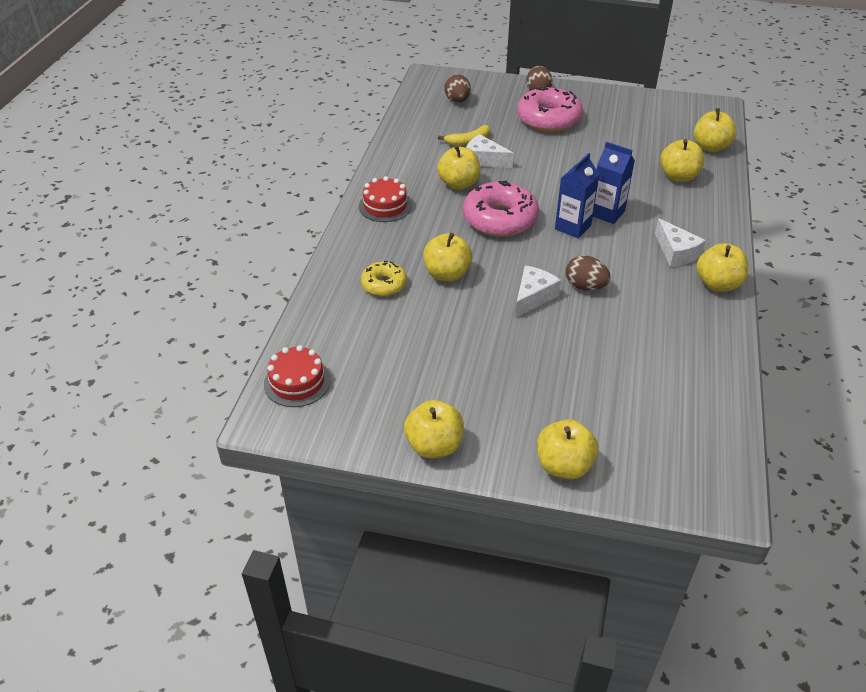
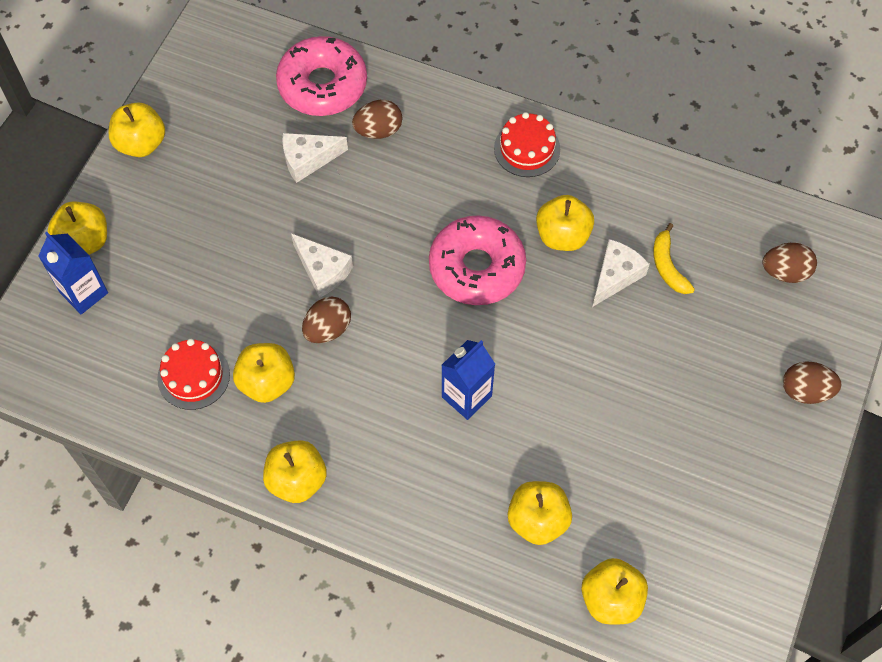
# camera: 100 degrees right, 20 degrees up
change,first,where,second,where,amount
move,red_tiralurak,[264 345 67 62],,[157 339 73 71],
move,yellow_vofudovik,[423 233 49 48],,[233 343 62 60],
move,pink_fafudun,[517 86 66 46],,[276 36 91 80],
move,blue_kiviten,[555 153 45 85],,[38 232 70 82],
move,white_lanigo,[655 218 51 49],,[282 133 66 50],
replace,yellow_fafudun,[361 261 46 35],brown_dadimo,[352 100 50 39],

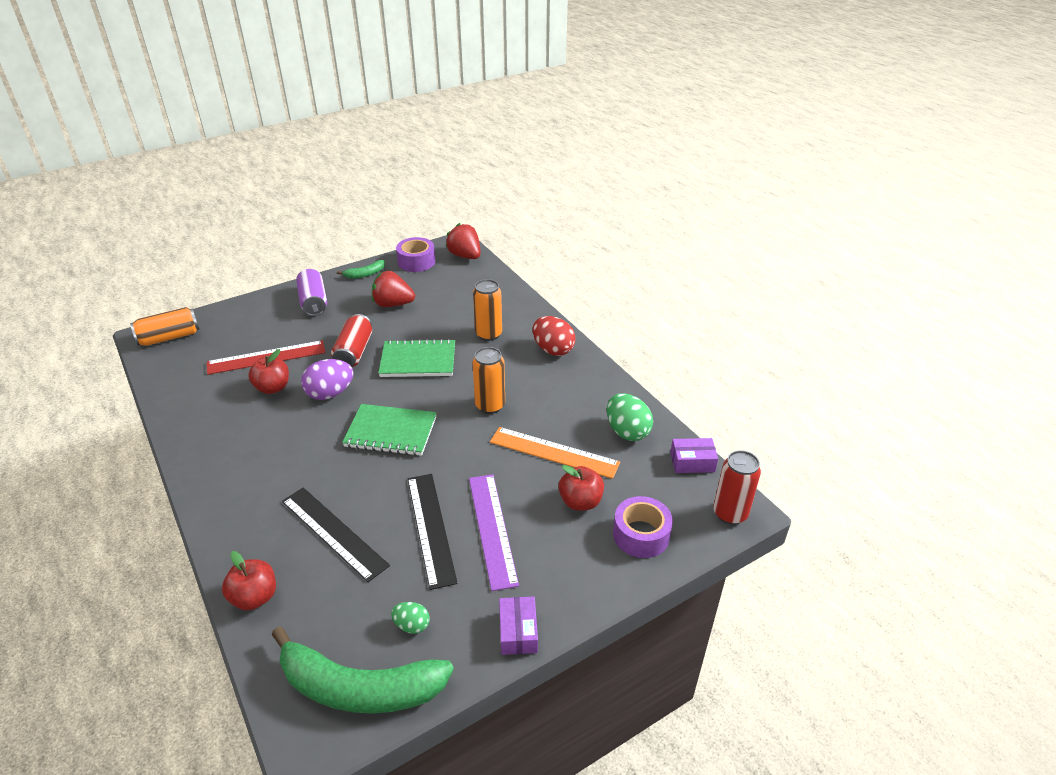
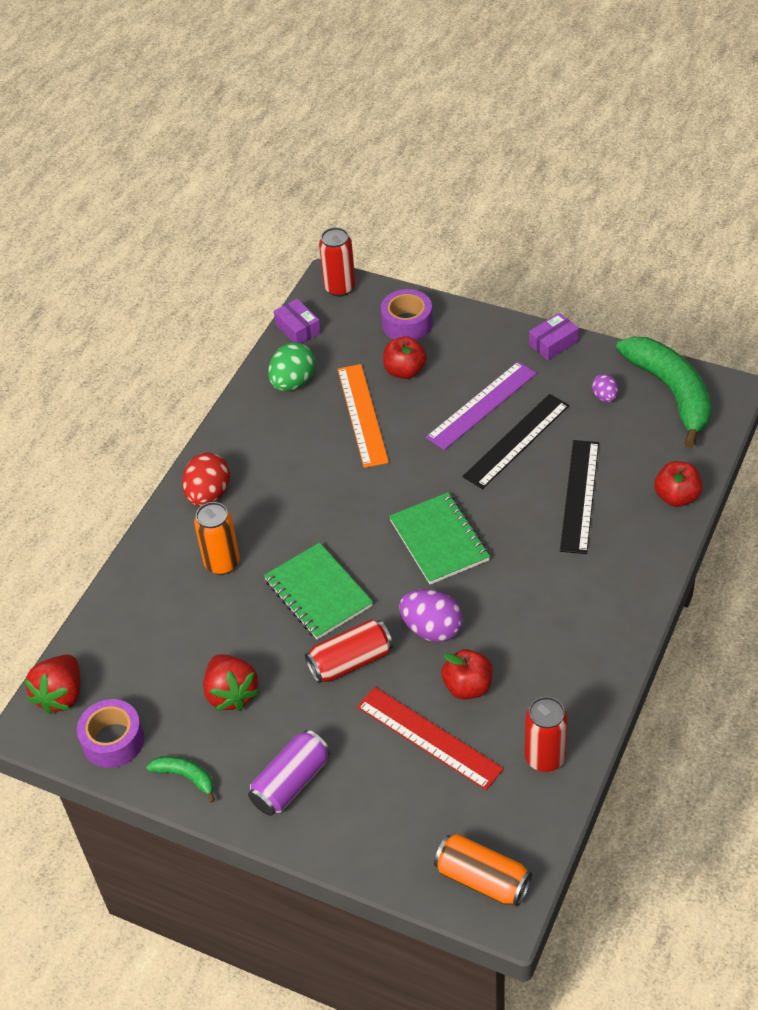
# camera: 120 degrees left, 10 degrees up
change,first,where,second,where,amount
delete,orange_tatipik,[472 347 33 67],,,
insert,,,red_tatipik,[525 696 43 76],
recolor,green_dadimo,[391 602 39 32],purple_dadimo,[592 374 26 28],

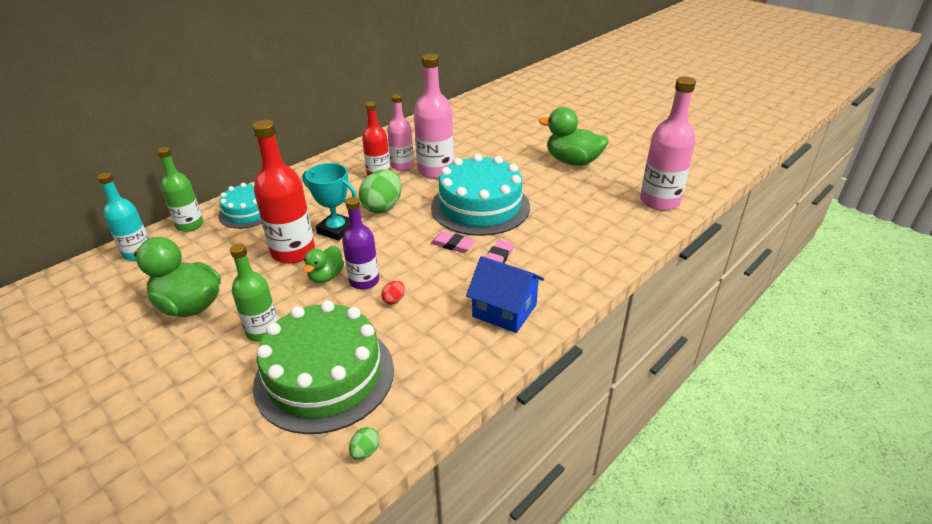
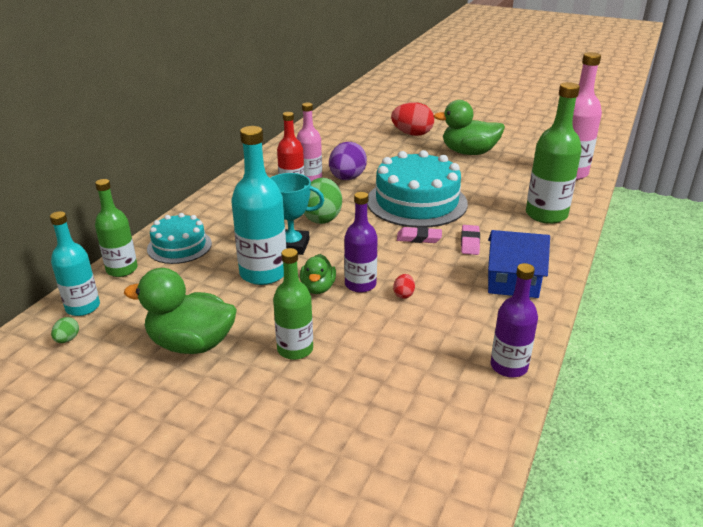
# camera: 20 degrees left, 5 degrees down
change,first,where,second,where,amount
delete,green_tiralurak,[253 300 141 134],,,
insert,,,red_dadimo,[391 102 43 34],
insert,,,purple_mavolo,[490 263 48 114],
insert,,,green_mavolo,[526 82 56 142],
move,green_dadimo,[349 427 31 33],,[51 317 28 26],
replace,pink_mavolo,[414 54 40 125],purple_dadimo,[329 142 38 38],
recolor,red_mavolo,[253 120 62 144],turquoise_mavolo,[231 126 55 159],

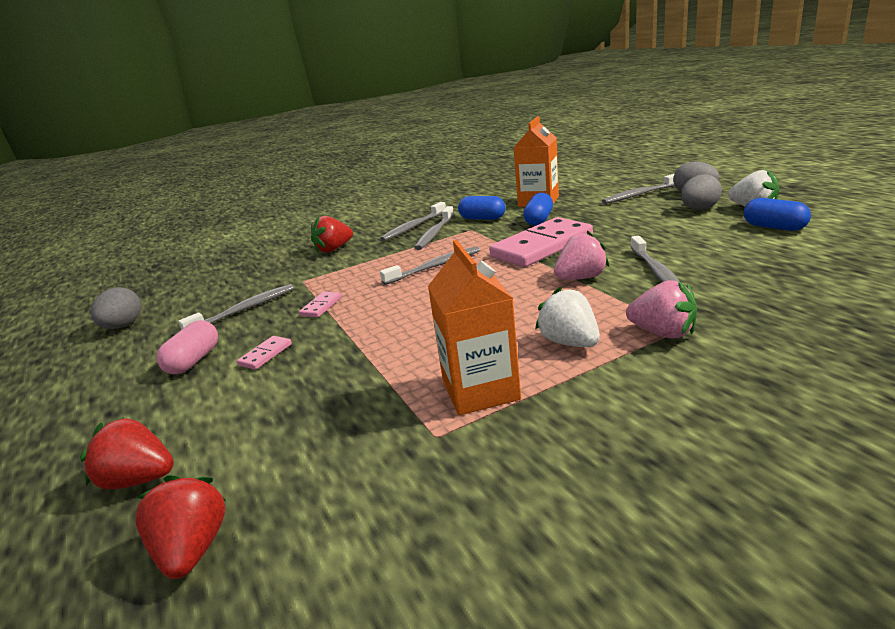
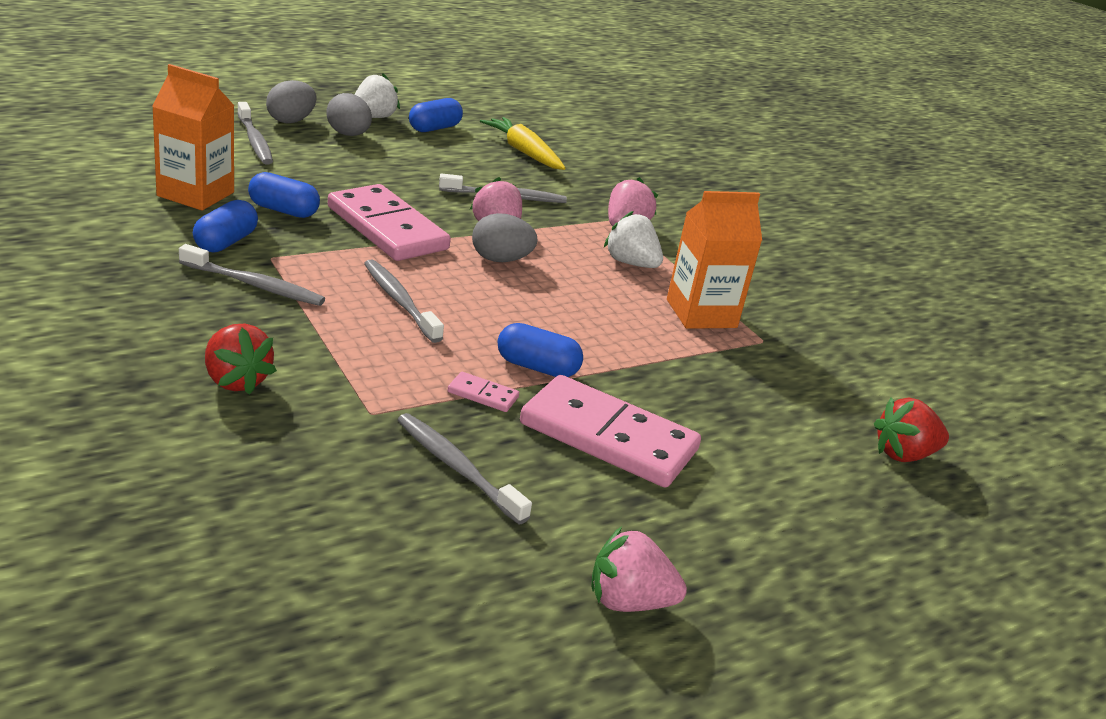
# camera: 100 degrees left, 5 degrees up
change,first,where,second,where,amount
delete,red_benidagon,[80 417 94 72],,,
delete,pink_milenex,[157 320 61 54],,,
delete,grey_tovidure,[380 202 66 39],,,
insert,,,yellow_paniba,[480 117 86 53],
insert,,,blue_milenex,[498 323 85 54],
insert,,,pink_benidagon,[591 526 96 86],
move,grey_dadimo,[91 287 50 42],,[472 213 66 49],
rotate,white_benidagon,[535 287 65 60],,[604 211 59 57],75 degrees clockwise
resize,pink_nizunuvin,[237 336 55 34],,[520 375 181 113],x2.46

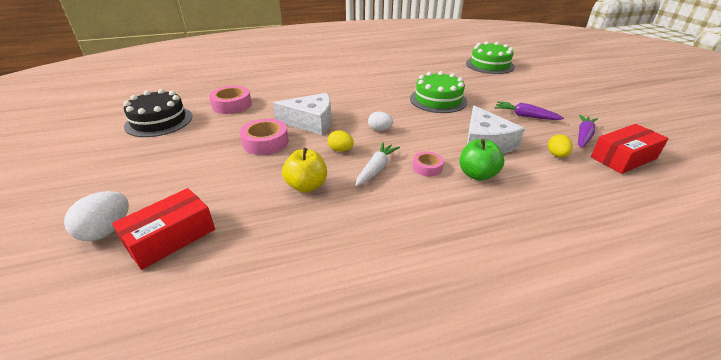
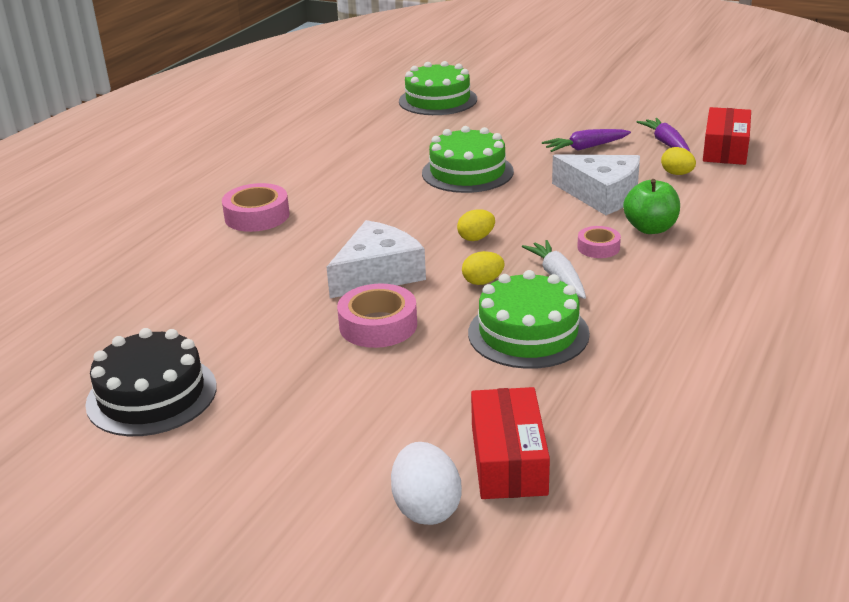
# camera: 45 degrees left, 5 degrees down
change,first,where,second,where,amount
move,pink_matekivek,[209 86 43 28],,[222 183 68 49],
replace,yellow_vofudovik,[282 148 45 45],green_tiralurak,[468 270 122 99],
recolor,white_dadimo,[368 112 25 19],yellow_dadimo,[457 209 38 32],

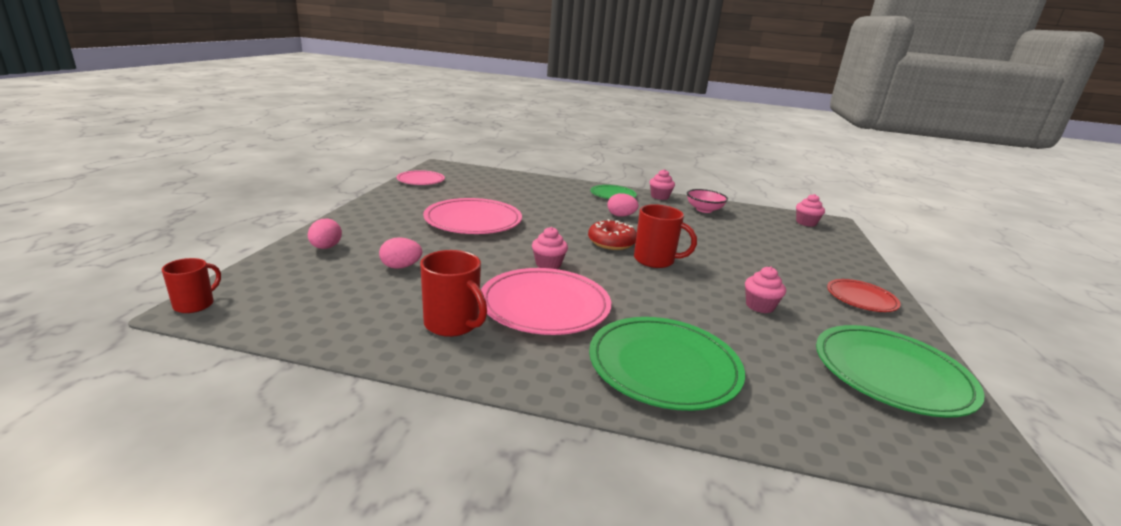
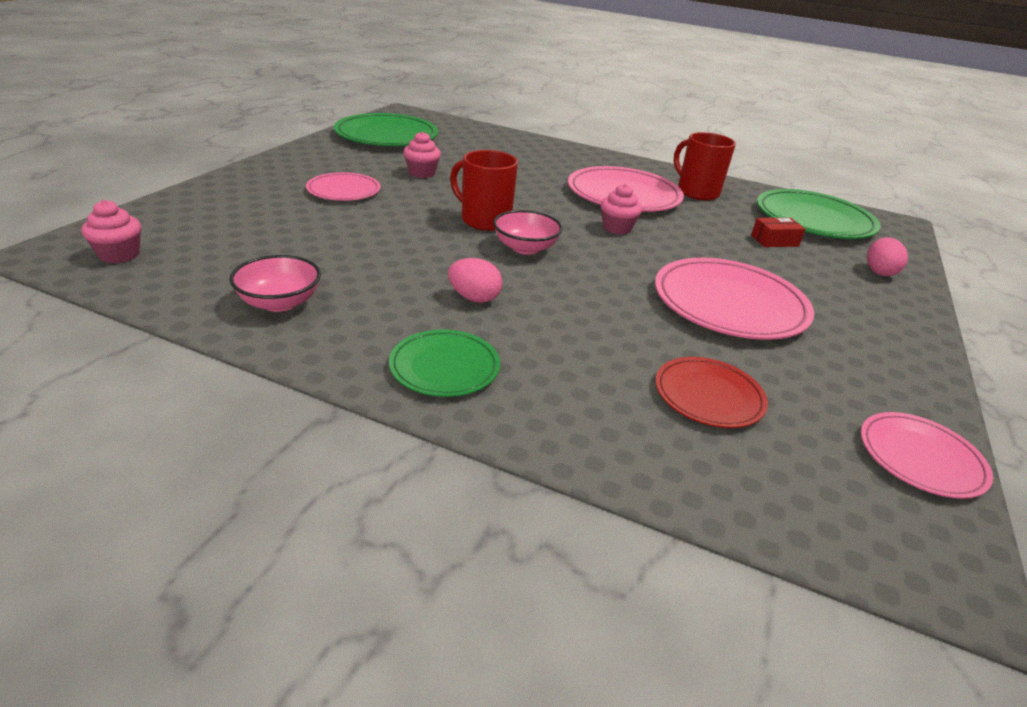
# camera: 170 degrees left, 10 degrees up
change,first,where,second,where,amount
delete,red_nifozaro,[162 258 59 55],,,
delete,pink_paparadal,[650 169 25 31],,,
insert,,,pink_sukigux,[306 172 75 29],
move,green_sukigux,[589 317 156 94],,[757 189 124 50],
move,red_sukigux,[827 279 74 33],,[655 357 113 71],
replace,pink_dadimo,[379 237 43 32],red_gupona,[751 218 54 29],
replace,red_fafudun,[588 219 49 31],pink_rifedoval,[493 210 70 45],

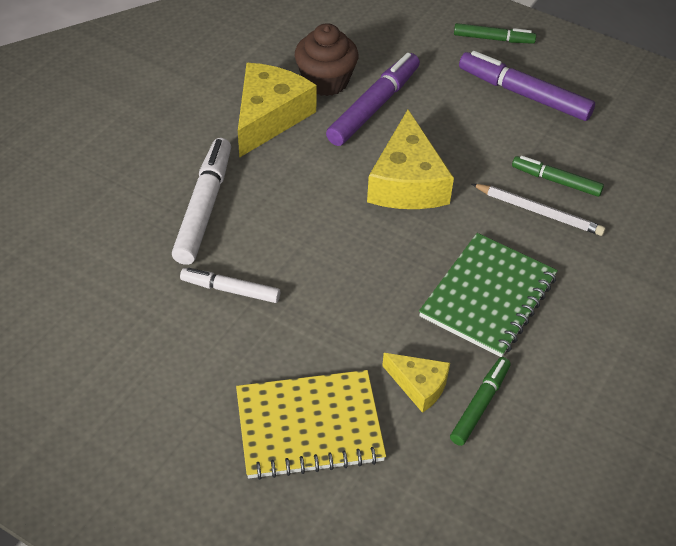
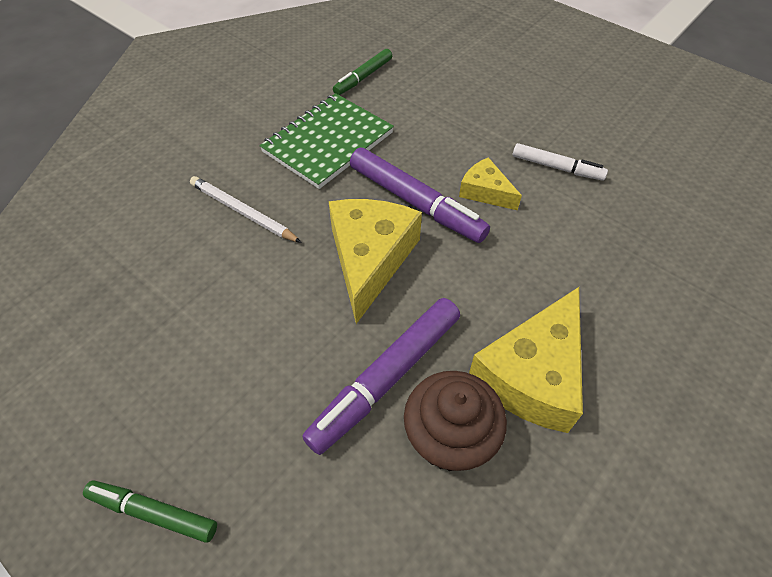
# camera: 170 degrees left, 5 degrees up
change,first,where,second,where,amount
delete,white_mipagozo,[172 138 59 127],,,
delete,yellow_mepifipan,[236 370 150 110],,,
delete,green_mipagozo,[512 156 92 41],,,
move,yellow_lanigo,[382 353 68 60],,[459 157 63 53],
move,purple_mipagozo,[459 51 136 70],,[350 148 140 95],

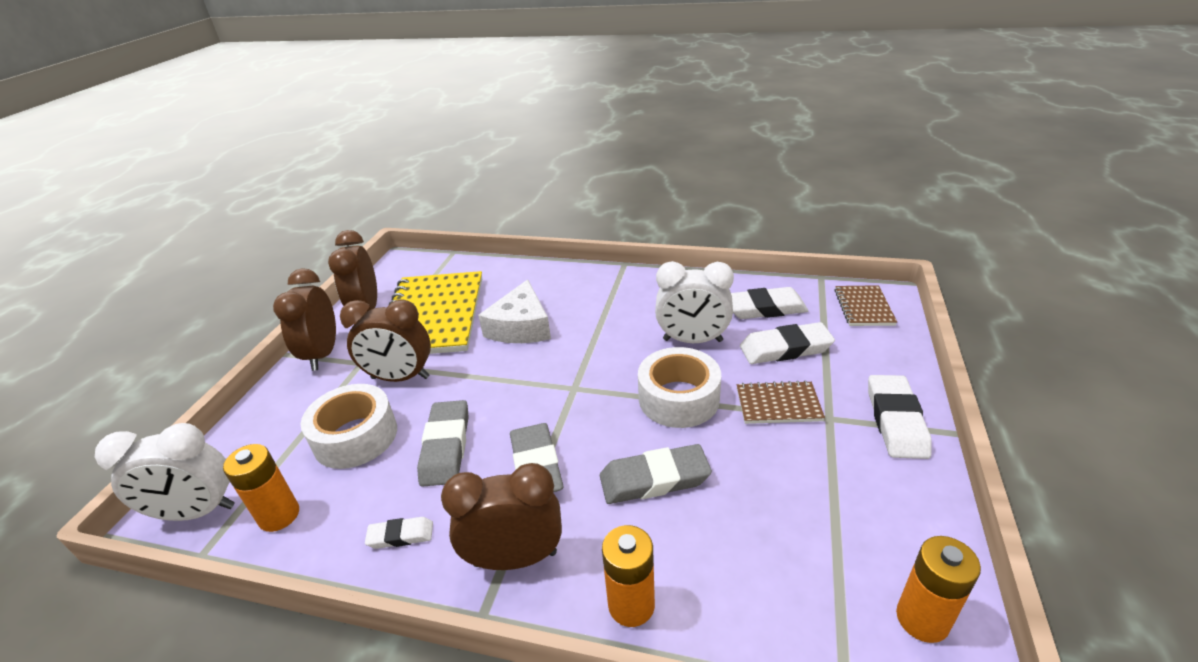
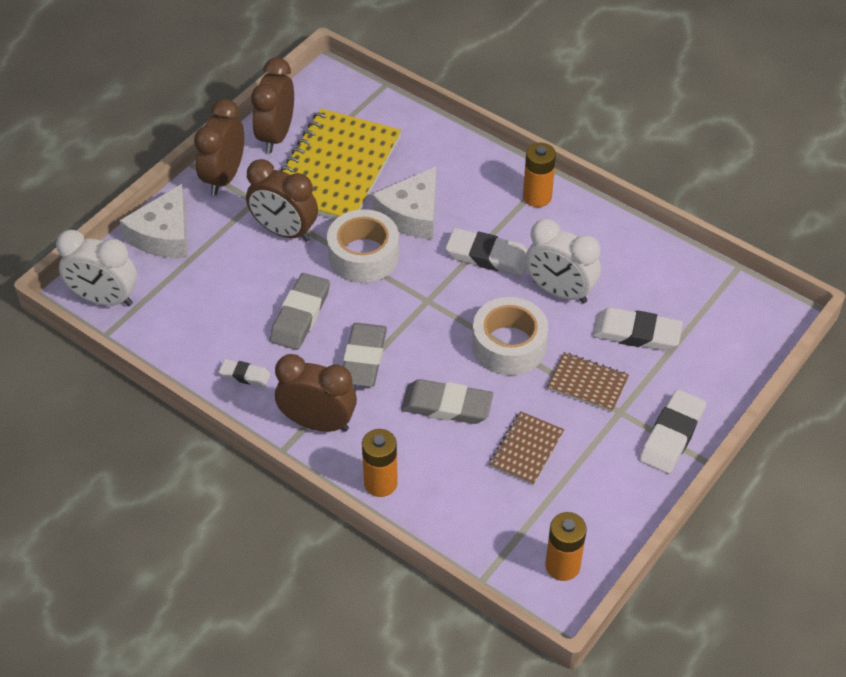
# camera: 20 degrees right, 15 degrees up
change,first,where,second,where,amount
insert,,,white_lanigo,[119 184 69 74],
move,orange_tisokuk,[223 444 76 88],,[523 143 33 64],
move,white_matekivek,[301 384 96 85],,[327 209 72 74],
move,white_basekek,[731 287 77 32],,[446 228 82 48],
move,brown_mepifipan,[834 285 63 41],,[489 411 75 74],

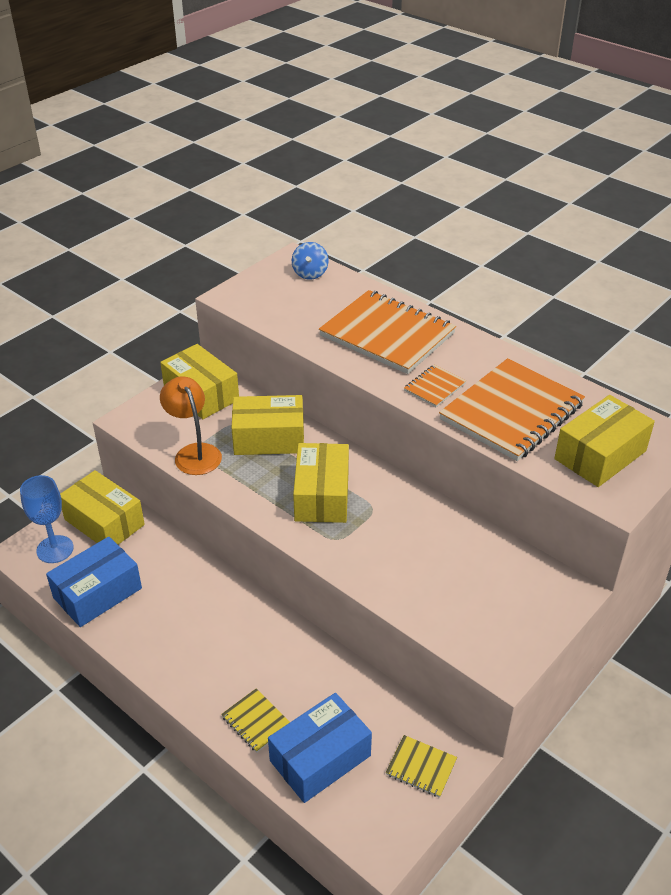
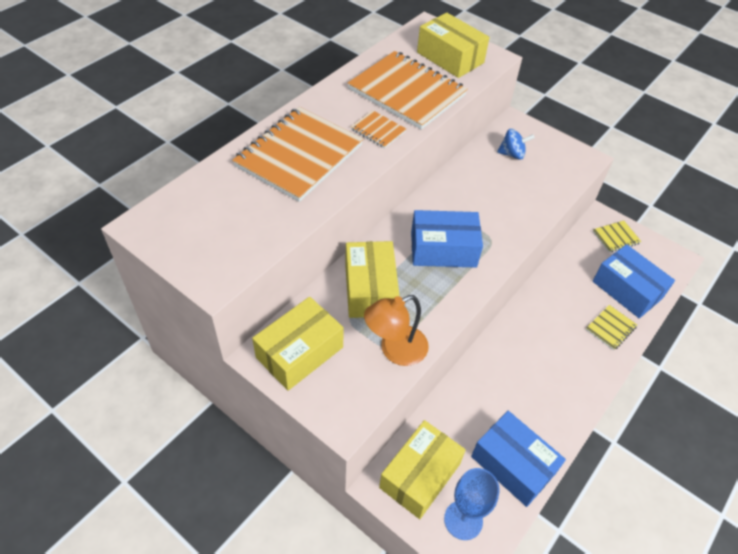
# camera: 95 degrees left, 10 degrees up
change,first,where,second,where,amount
move,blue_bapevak,[292 242 37 38],,[497 129 38 31],
recolor,yellow_gupona,[293 443 56 80],blue_gupona,[411 210 72 58],
rotate,yellow_mepifipan,[386 735 71 63],,[593 221 48 31],45 degrees clockwise

